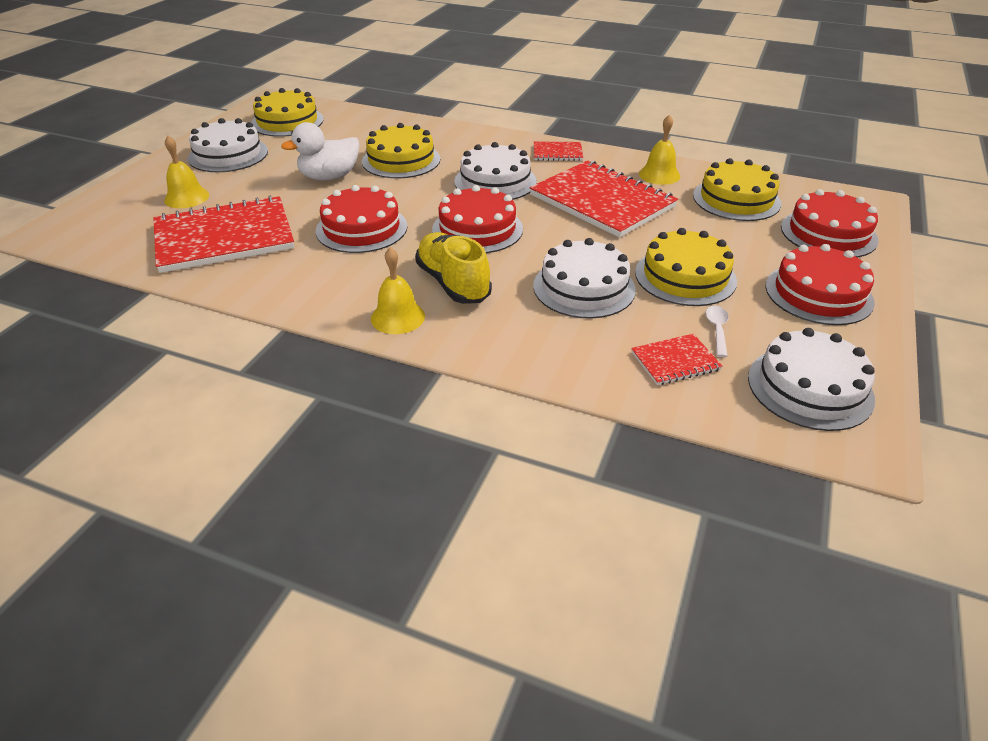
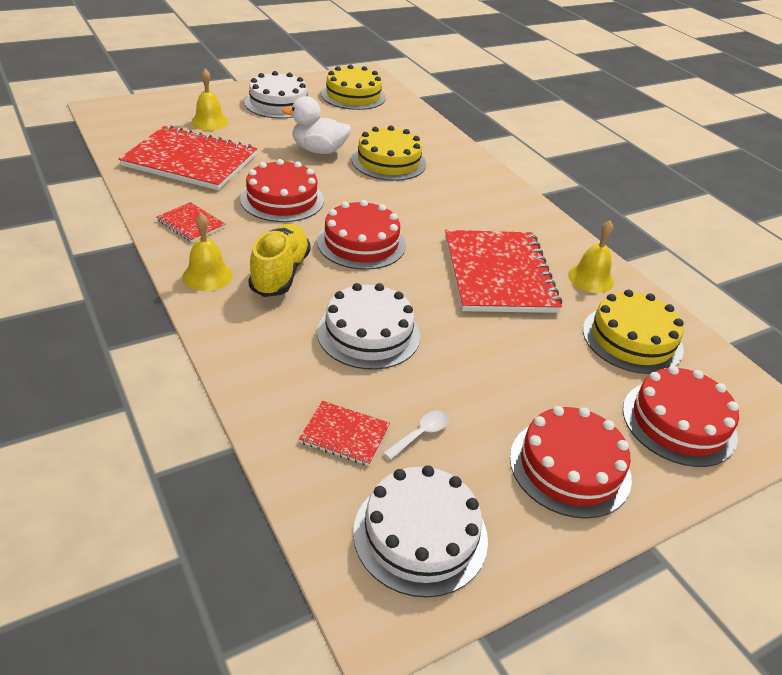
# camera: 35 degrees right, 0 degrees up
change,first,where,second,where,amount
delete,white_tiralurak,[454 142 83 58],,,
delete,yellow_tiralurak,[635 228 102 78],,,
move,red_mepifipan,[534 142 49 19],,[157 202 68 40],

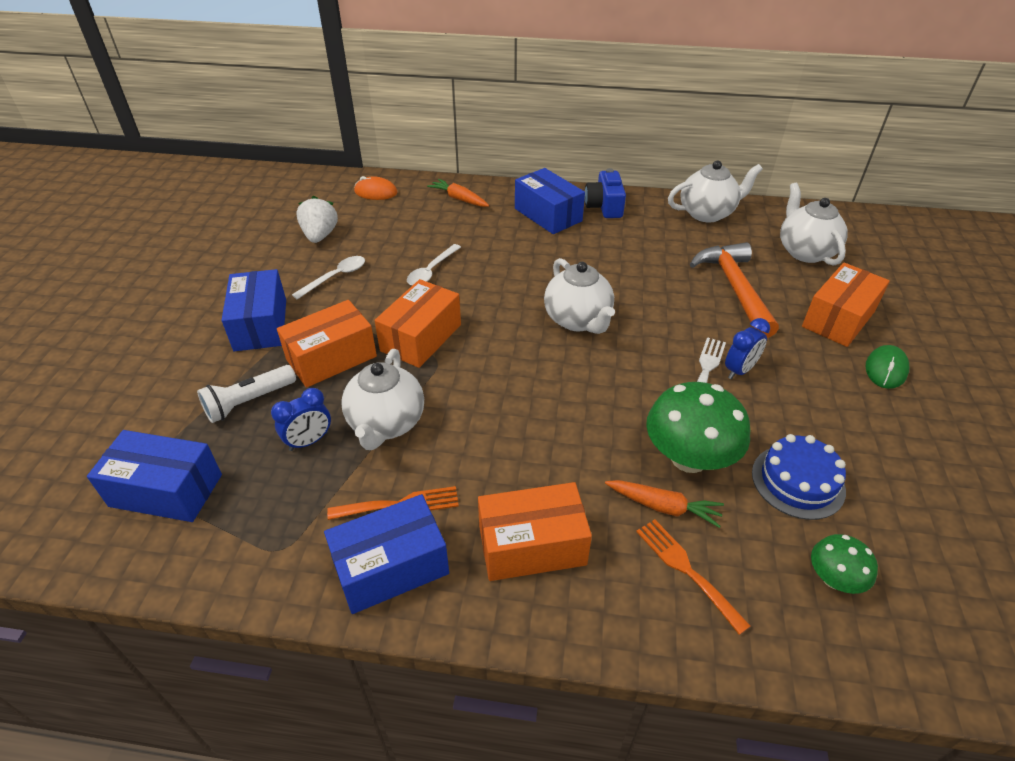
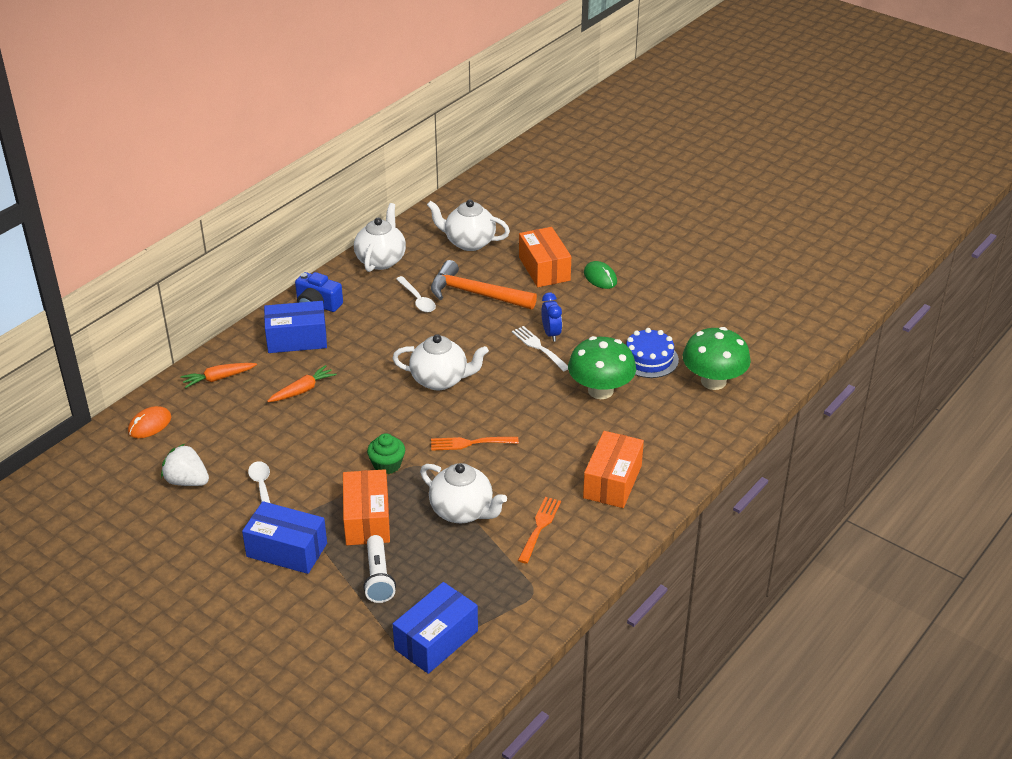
# camera: 60 degrees left, 5 degrees down
change,first,where,second,where,amount
delete,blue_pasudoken,[271 388 60 63],,,
delete,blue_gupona,[324 494 125 120],,,
move,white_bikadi,[407 244 54 42],,[396 276 40 36],
move,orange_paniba,[605 480 119 48],,[267 365 70 37],
move,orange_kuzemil,[636 519 115 116],,[431 437 88 14],
replace,orange_gupona,[374 279 87 89],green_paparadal,[367 433 38 41],
resize,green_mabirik,[811 534 67 60],,[683 327 68 63],x1.86

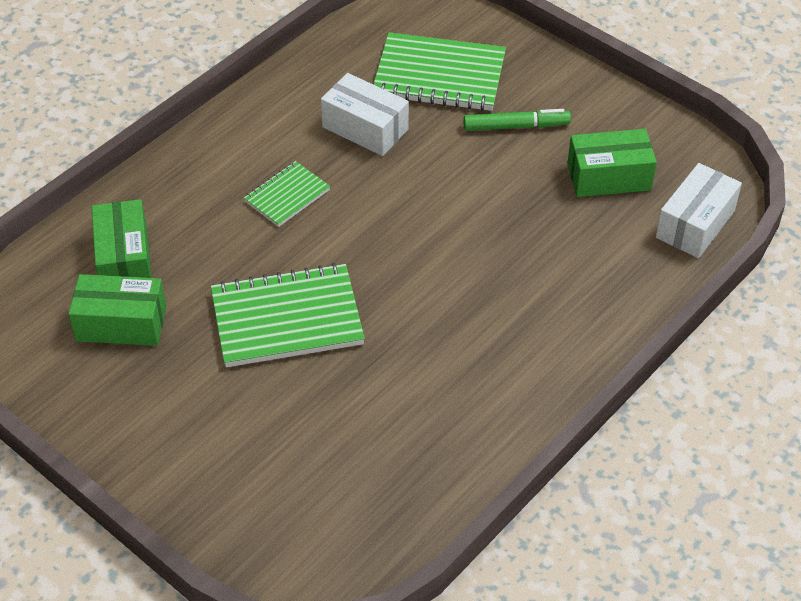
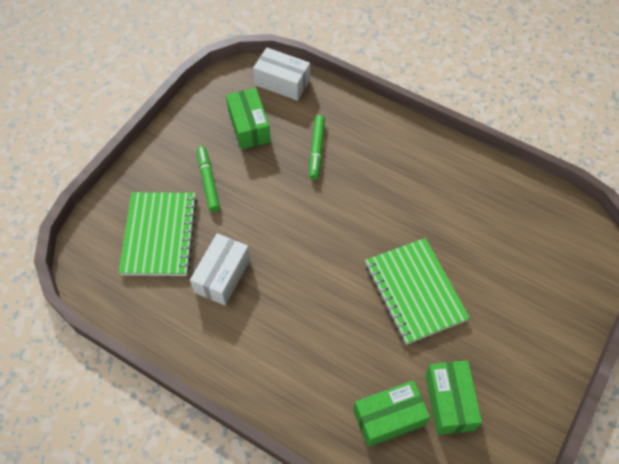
# camera: 100 degrees left, 10 degrees up
change,first,where,second,where,amount
delete,green_mepifipan,[244 161 86 66],,,
insert,,,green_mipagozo,[309 115 16 65],

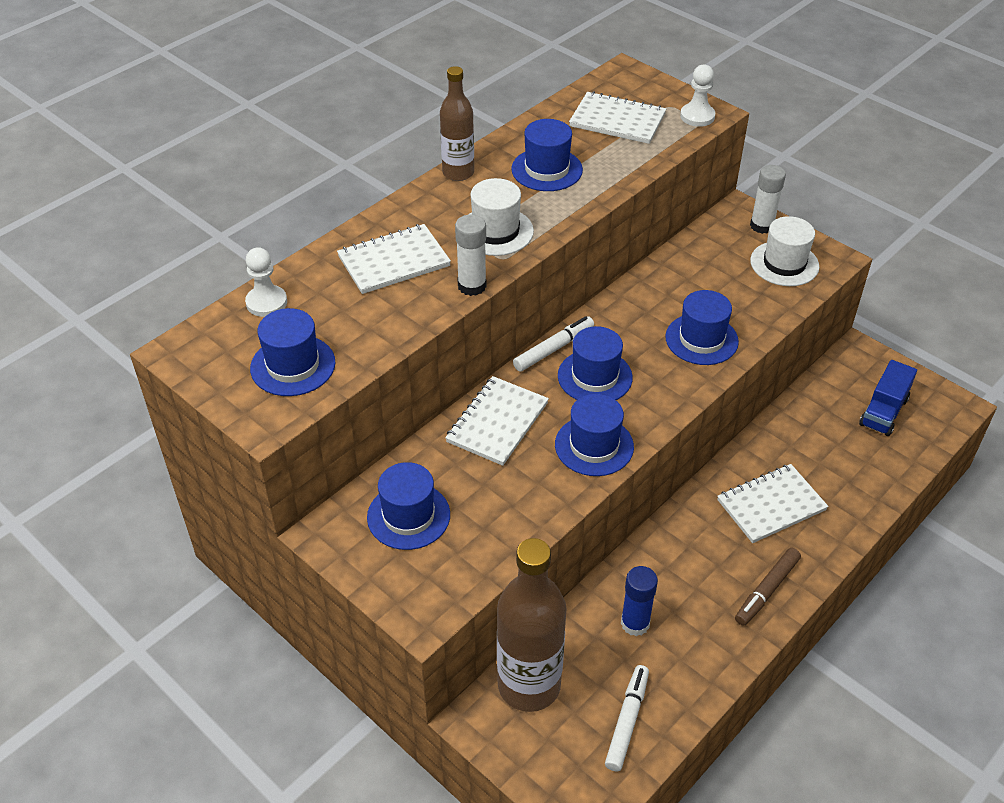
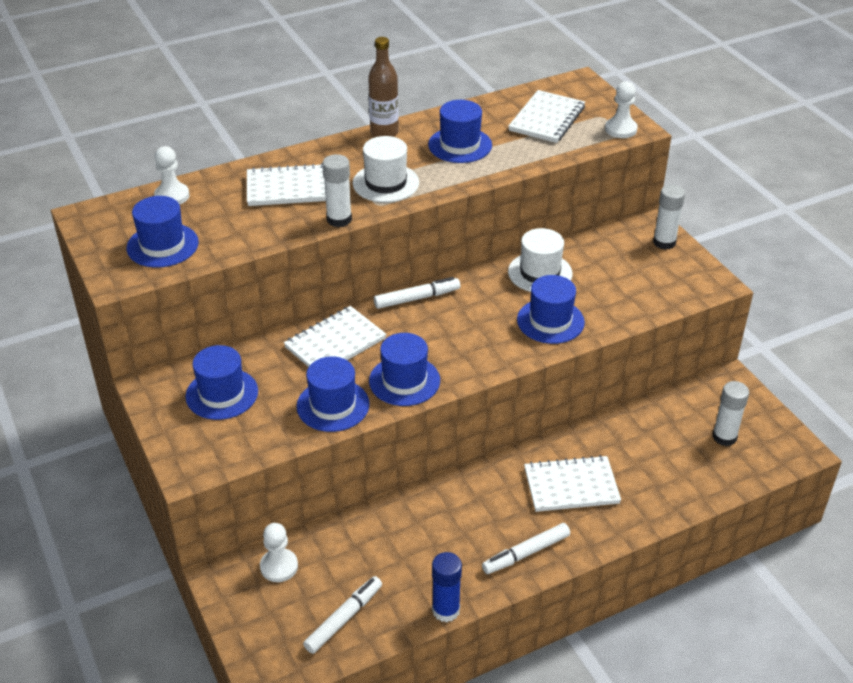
# camera: 20 degrees right, 5 degrees down
change,first,where,second,where,amount
move,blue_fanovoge,[558 326 75 74],,[297 356 73 76],
move,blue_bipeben,[621 566 37 70],,[432 552 30 70],
move,white_fanovoge,[750 216 69 70],,[508 228 65 64],
replace,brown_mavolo,[497 538 69 174],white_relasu,[260 523 38 59],
replace,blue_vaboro,[859 360 58 76],white_bipeben,[712 381 37 65],
recolor,brown_mipagozo,[735 548 66 78],white_mipagozo,[482 523 88 51],
rotate,white_mepifipan,[569 91 97 53],,[508 90 77 53],75 degrees clockwise

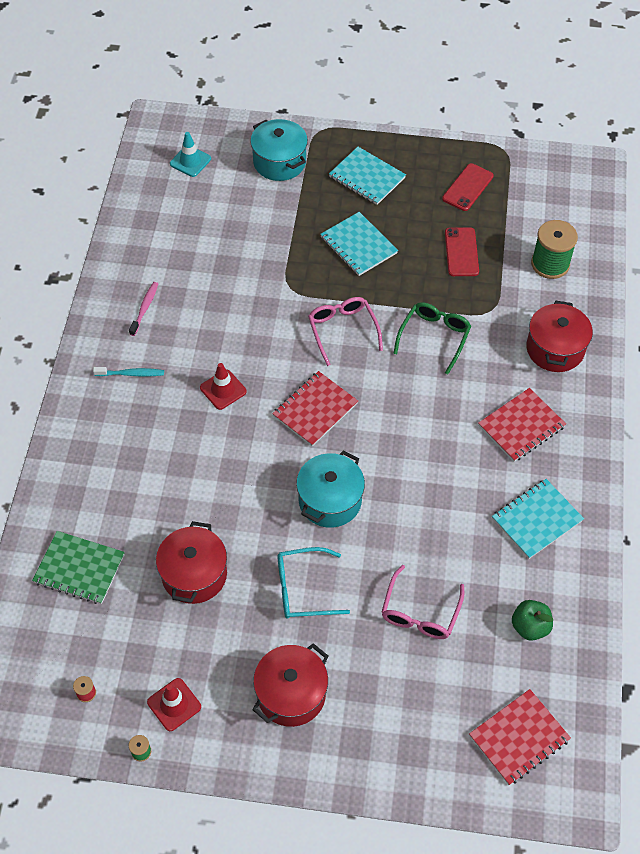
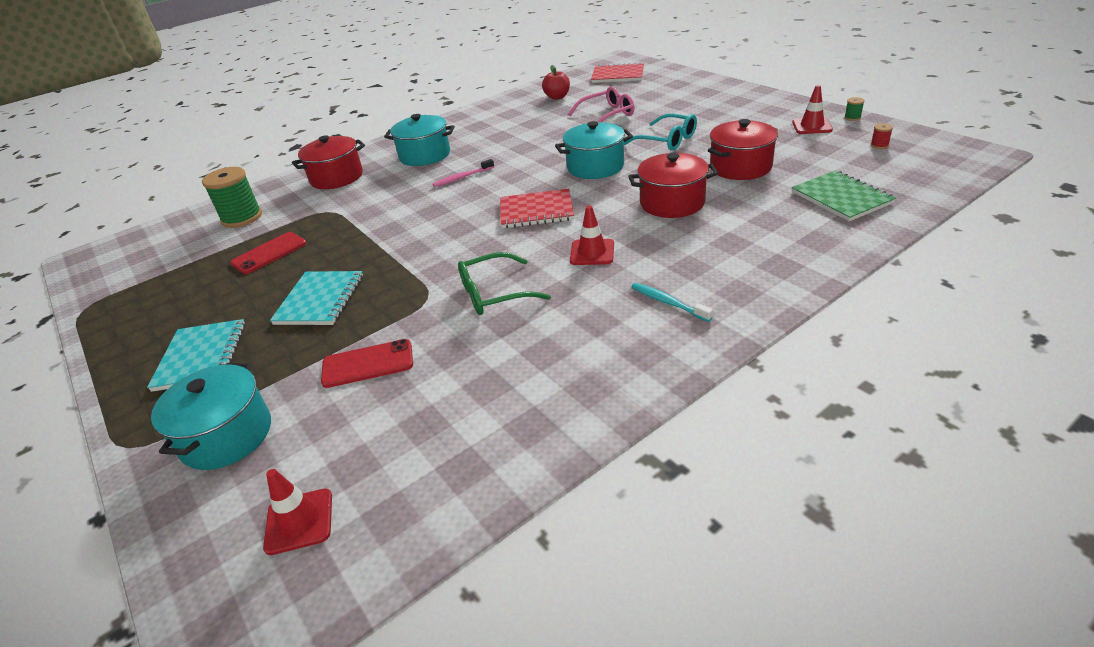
# camera: 130 degrees left, 20 degrees down
change,first,where,second,where,amount
delete,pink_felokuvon,[308 297 75 69],,,
delete,turquoise_mepifipan,[492 479 92 80],,,
move,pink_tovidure,[129 282 29 54],,[433 159 61 28],
move,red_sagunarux,[252 643 77 84],,[628 153 90 65],
move,green_felokuvon,[393 302 78 72],,[458 252 93 63],
move,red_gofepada,[442 163 52 48],,[321 339 92 49],
replace,red_mepifipan,[478 388 88 74],turquoise_sagunarux,[384 114 71 52],
recolor,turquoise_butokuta,[170 132 41 45],red_butokuta,[263 469 69 86],
recolor,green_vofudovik,[512 600 41 41],red_vofudovik,[542 65 28 35],

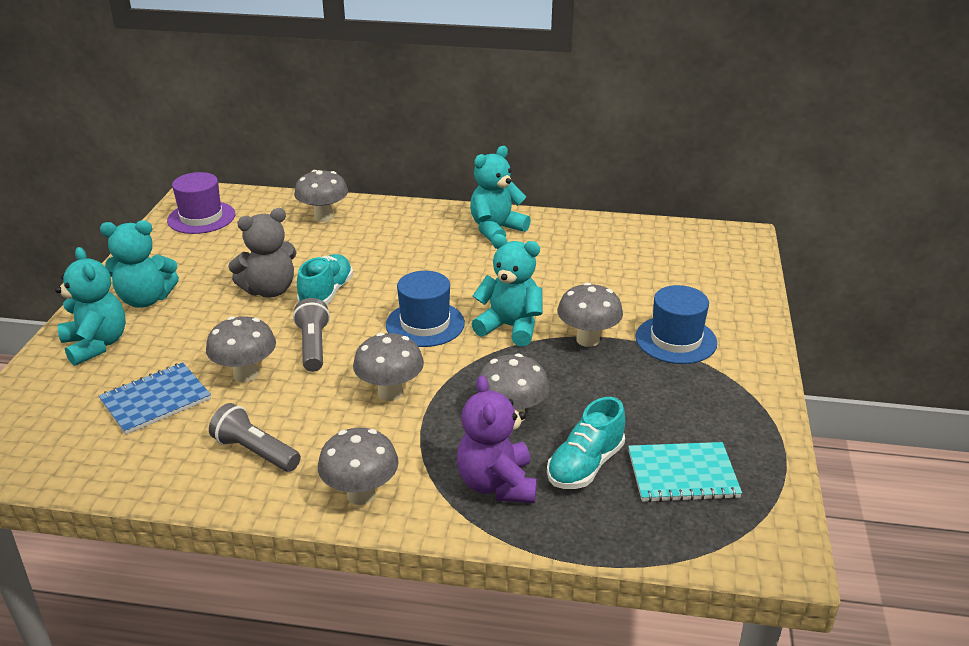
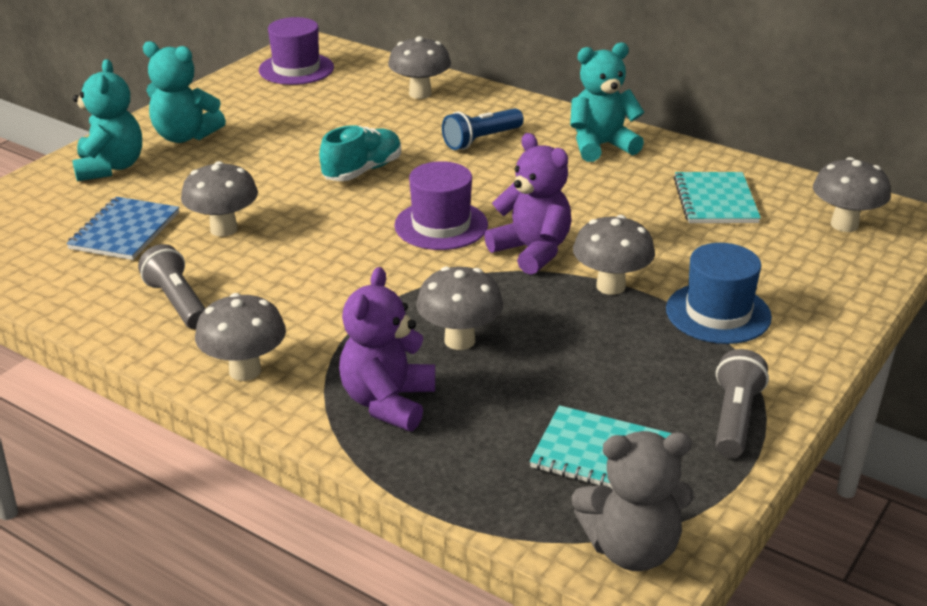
# camera: 25 degrees right, 0 degrees up
change,first,where,second,where,amount
delete,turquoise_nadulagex,[547 397 78 92],,,
insert,,,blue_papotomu,[442 108 82 42],
insert,,,turquoise_mepifipan,[673 172 88 51],
move,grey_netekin,[228 208 69 89],,[572 431 122 140],
move,grey_papotomu,[293 298 37 74],,[715 349 54 109],
move,grey_mabirik,[353 333 71 68],,[813 157 78 75],
recolor,blue_fanovoge,[386 271 79 76],purple_fanovoge,[394 161 94 89],
recolor,turquoise_netekin,[471 234 72 113],purple_netekin,[484 133 88 142],
rotate,blue_mepifipan,[99 362 112 73],,[66 197 113 63],60 degrees counterclockwise

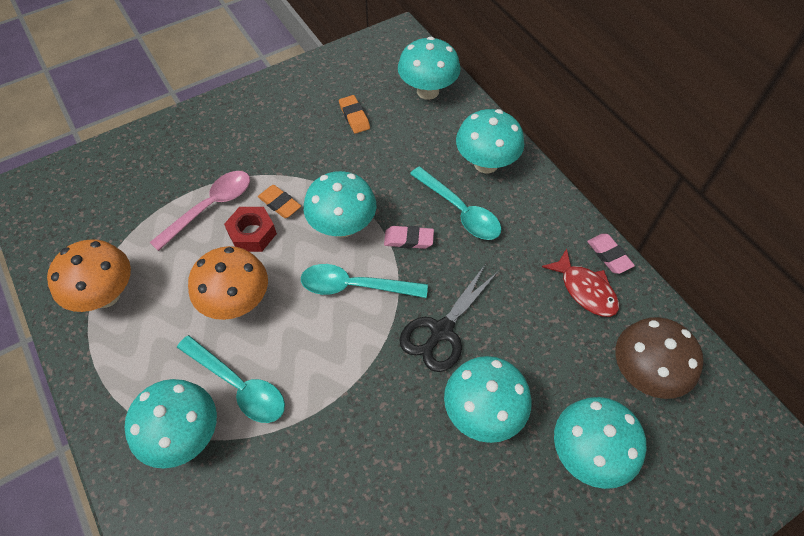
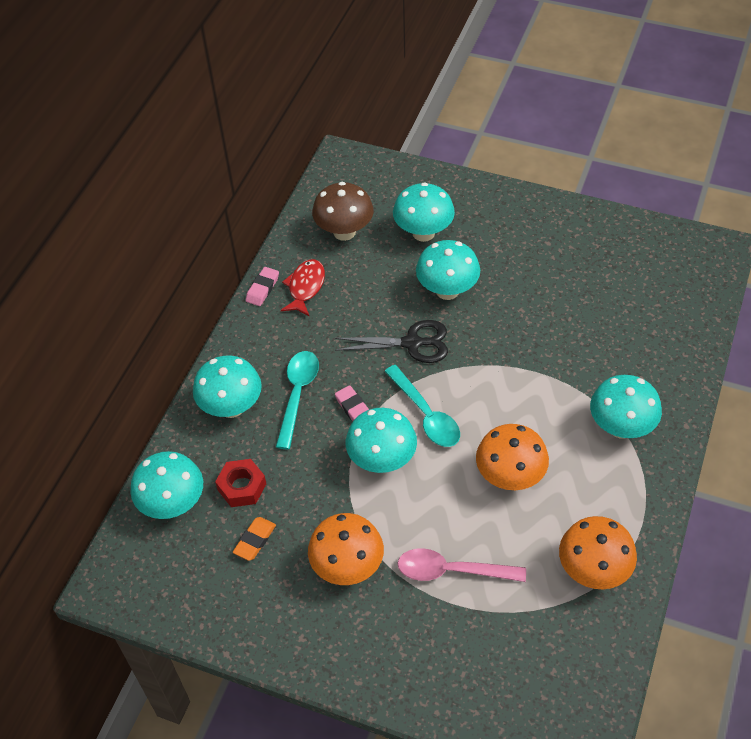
# camera: 125 degrees left, 5 degrees down
change,first,where,second,where,amount
delete,turquoise_bikadi,[177 335 108 88],,,
delete,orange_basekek,[258 185 43 33],,,
insert,,,orange_mabirik,[308 513 76 72],
move,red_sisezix,[224 207 53 45],,[215 459 51 48],

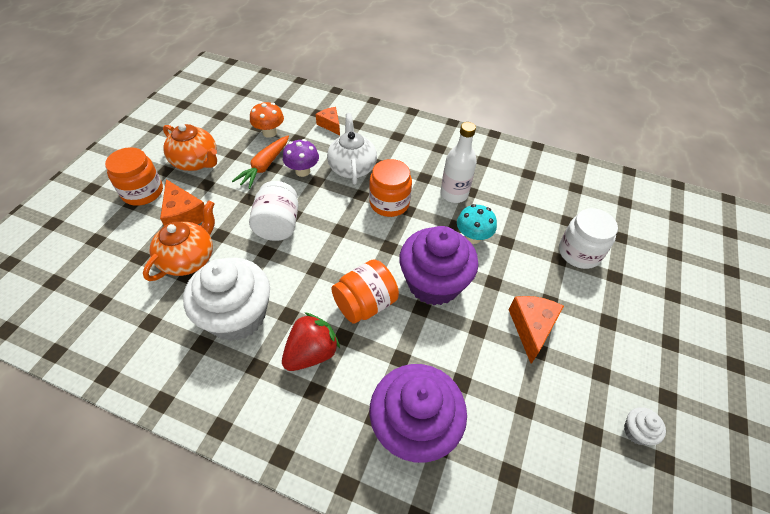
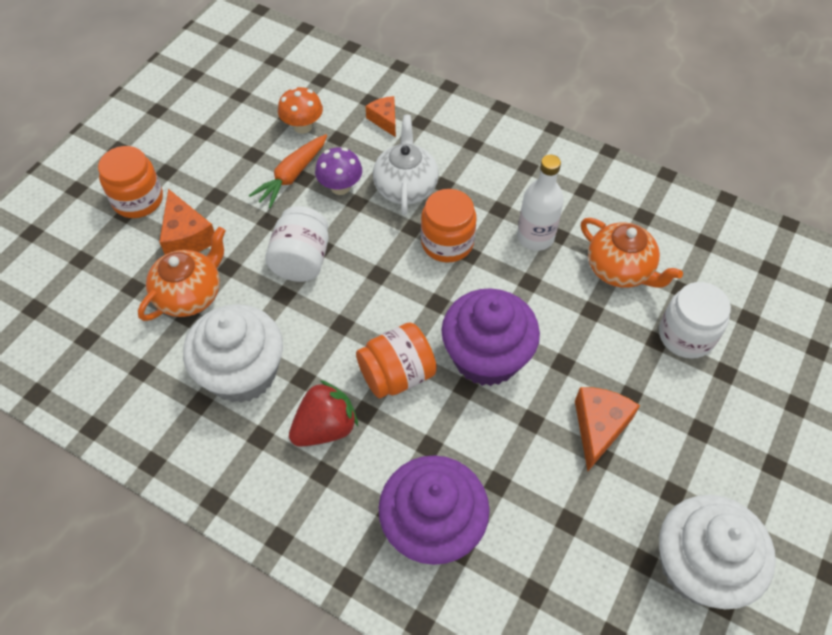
# camera: 10 degrees right, 5 degrees up
change,first,where,second,where,amount
delete,turquoise_mabirik,[457 204 40 40],,,
move,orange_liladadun,[163 124 54 47],,[581 218 102 70],
resize,white_paparadal,[624 407 42 38],,[659 495 117 114],x2.48

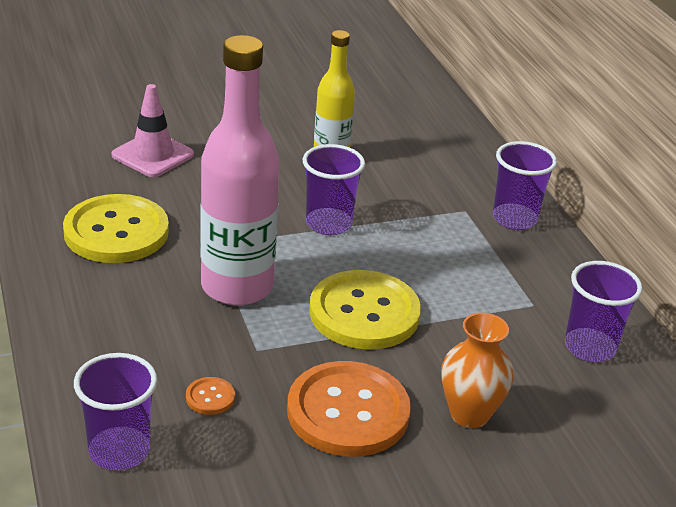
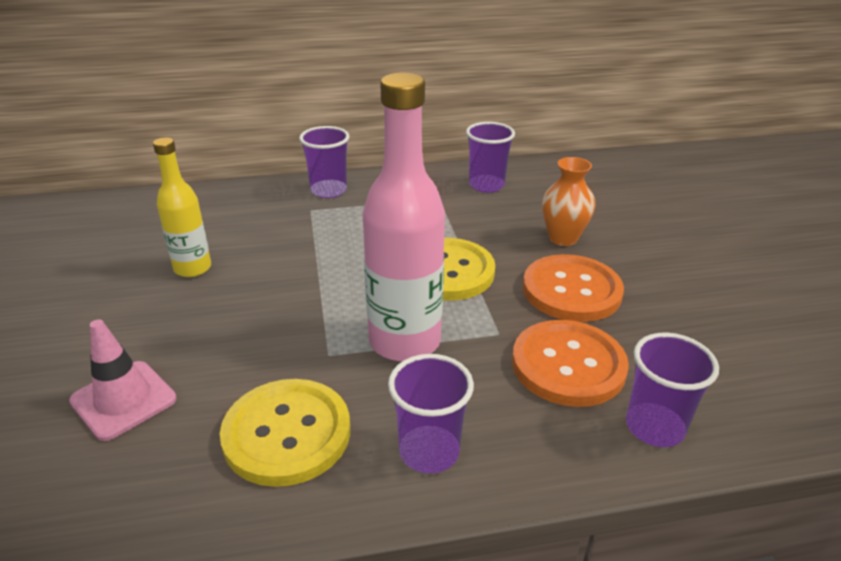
# camera: 80 degrees left, 0 degrees up
change,first,where,second,where,amount
move,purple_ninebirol,[303 144 62 91],,[388 354 86 120],
resize,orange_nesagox,[186 377 49 38],,[512 320 117 87],x2.49

